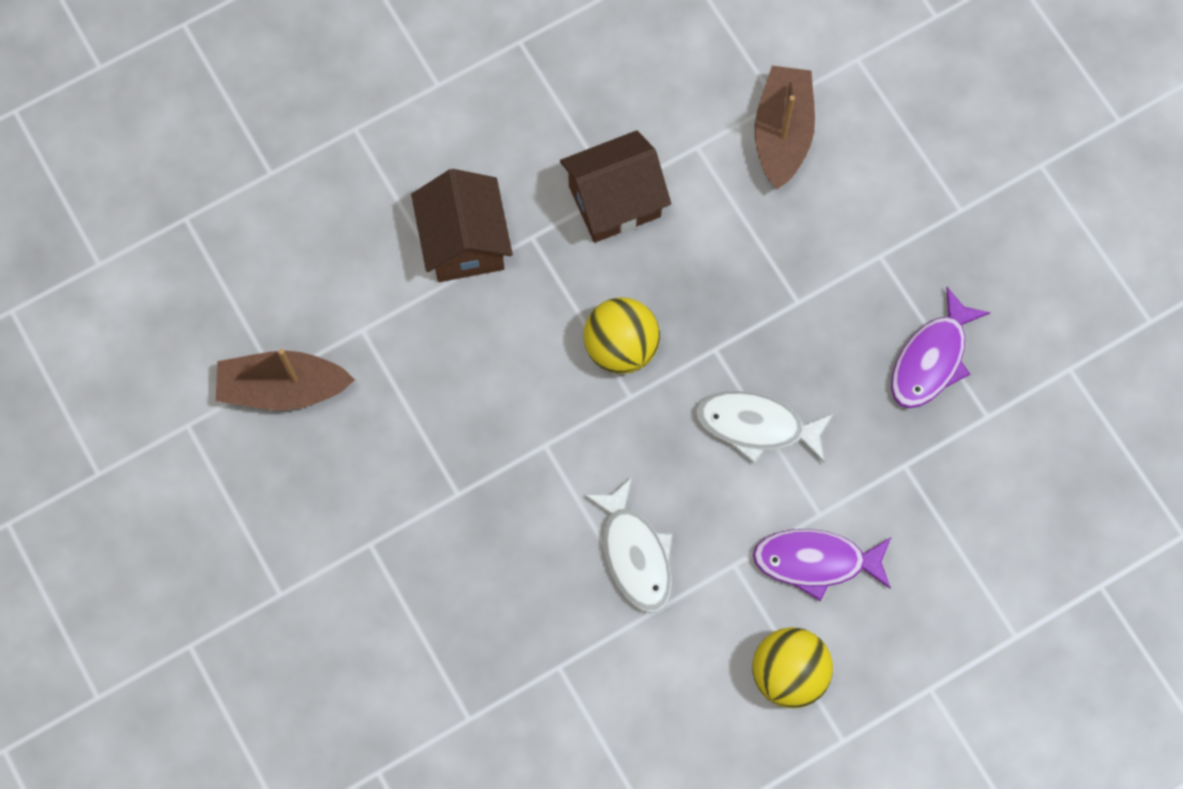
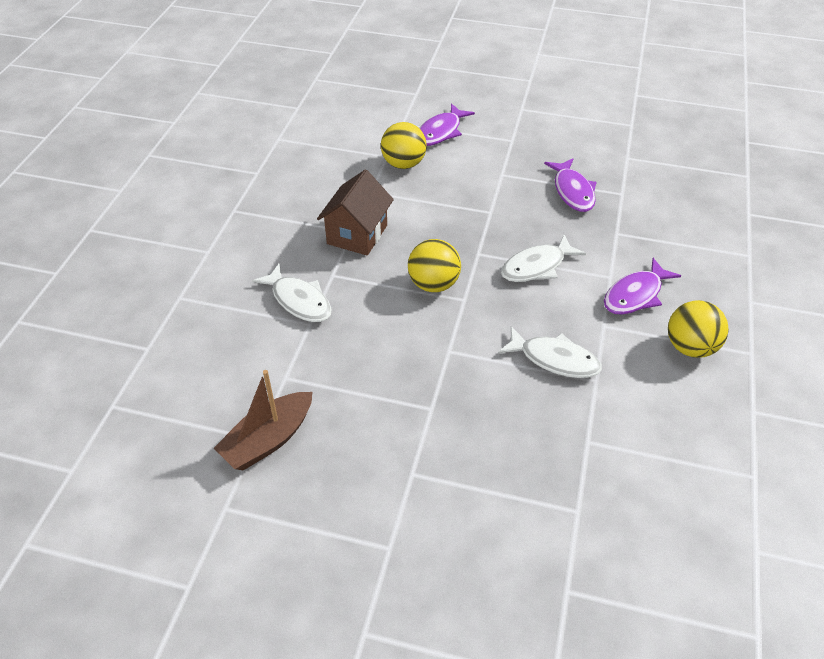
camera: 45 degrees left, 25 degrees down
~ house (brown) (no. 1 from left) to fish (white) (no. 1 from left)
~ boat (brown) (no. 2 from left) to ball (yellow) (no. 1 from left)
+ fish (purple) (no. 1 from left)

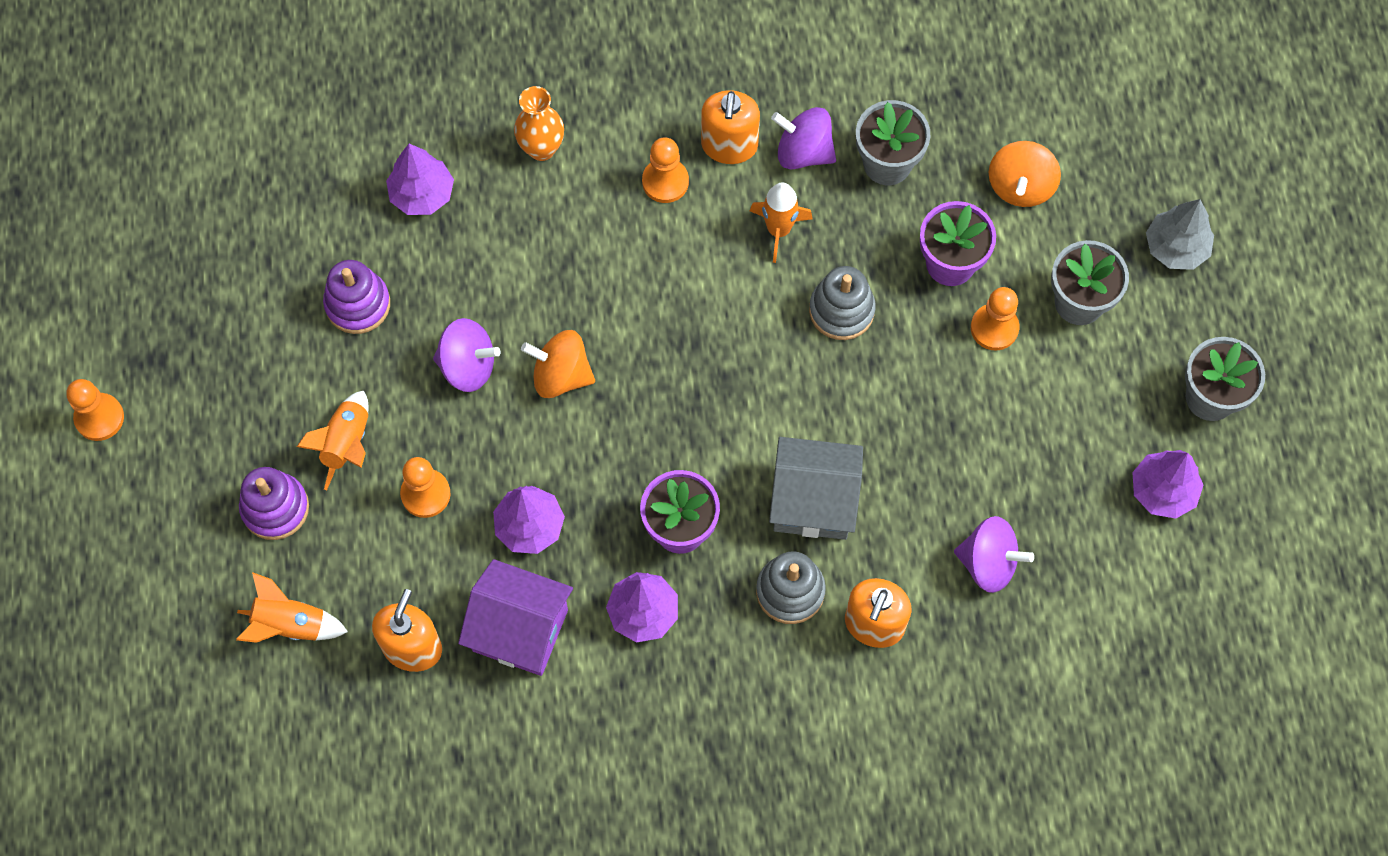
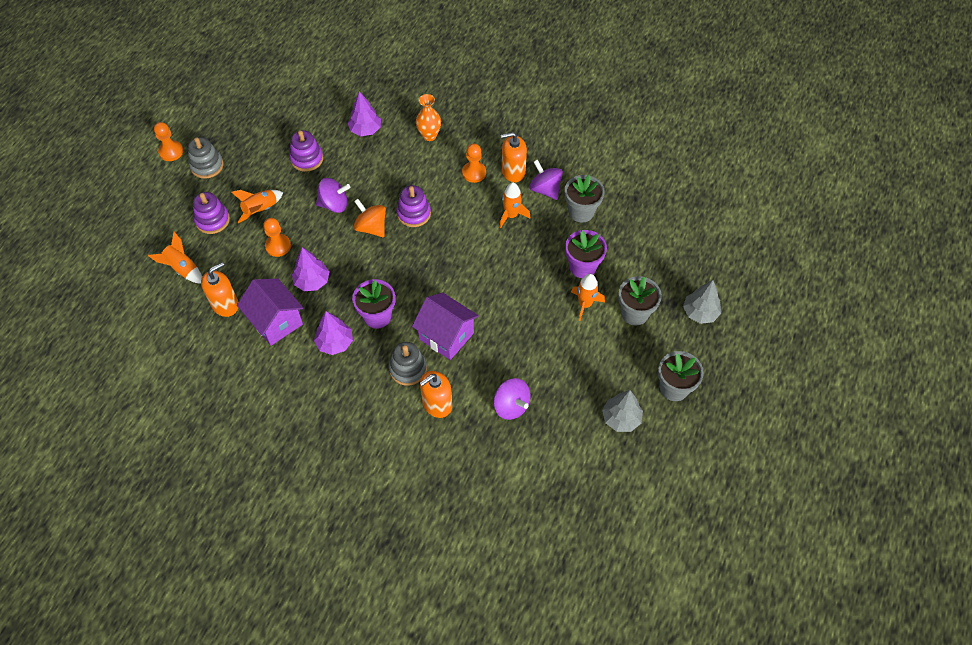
camera: 30 degrees right, 10 degrees down
~ stacking toy (grey) (no. 2 from left in the first image) to stacking toy (grey) (no. 1 from left)
~ spinning top (purple) (no. 1 from left) 45 degrees counterclockwise
+ stacking toy (purple) (no. 3 from left)
~ house (grey) to house (purple) (no. 2 from left)
~ soap dispenser (orange) (no. 2 from left in the first image) 45 degrees clockwise
~ pawn (orange) (no. 4 from left) to rocket (orange) (no. 4 from left)
~ tree (purple) (no. 4 from left) to tree (grey) (no. 1 from left)
- spinning top (orange) (no. 2 from left)

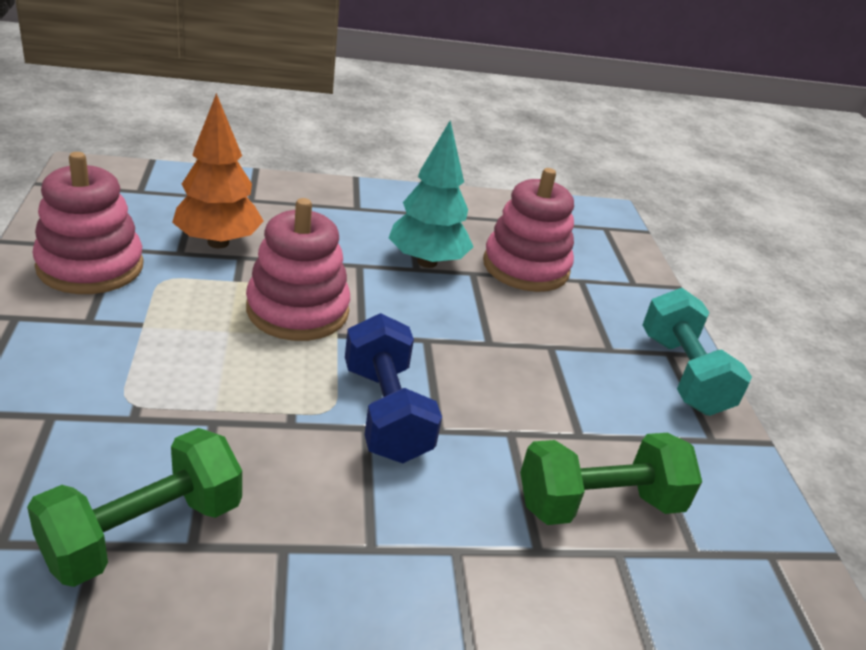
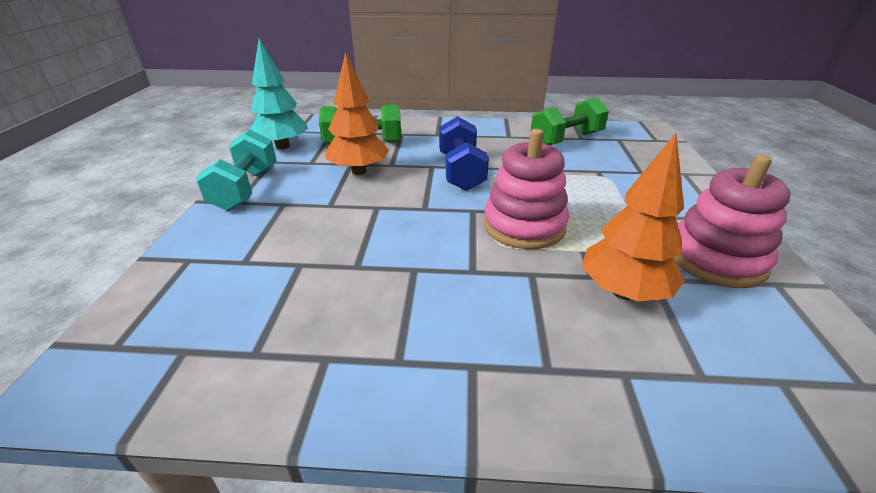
camera: 165 degrees left, 0 degrees up
~ tree (turquoise)
+ tree (orange) (no. 1 from left)
- stacking toy (pink) (no. 3 from left)

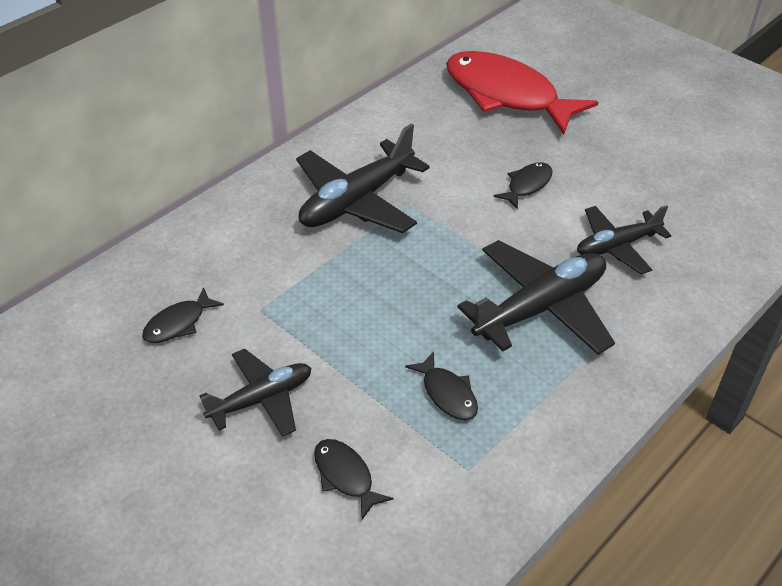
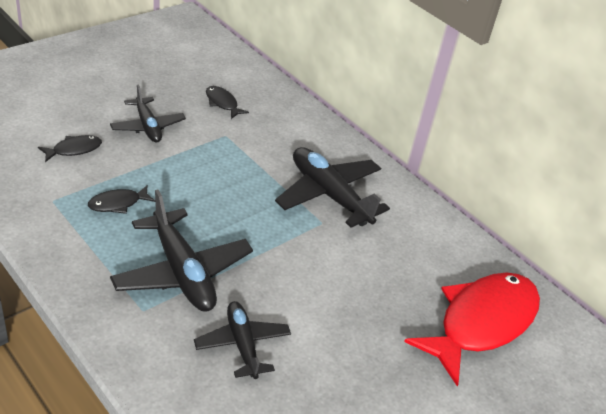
camera: 90 degrees right, 5 degrees down
- fish (black) (no. 4 from left)

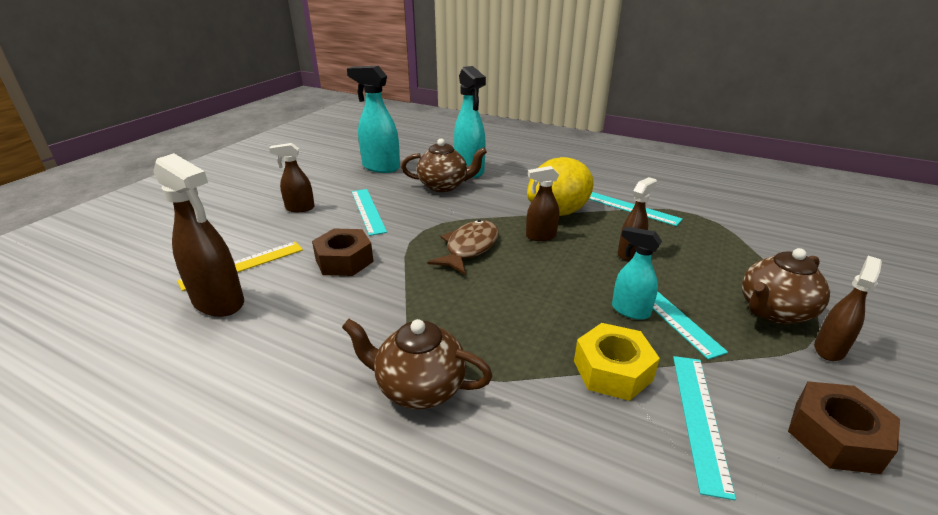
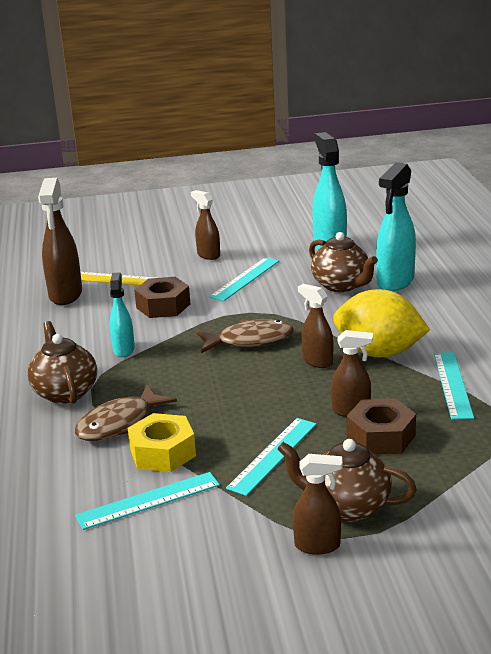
camera: 55 degrees right, 5 degrees down
+ fish (brown) (no. 1 from left)
~ spray bottle (turquoise) (no. 3 from left in the first image) to spray bottle (turquoise) (no. 1 from left)
~ nut (brown) (no. 2 from left)

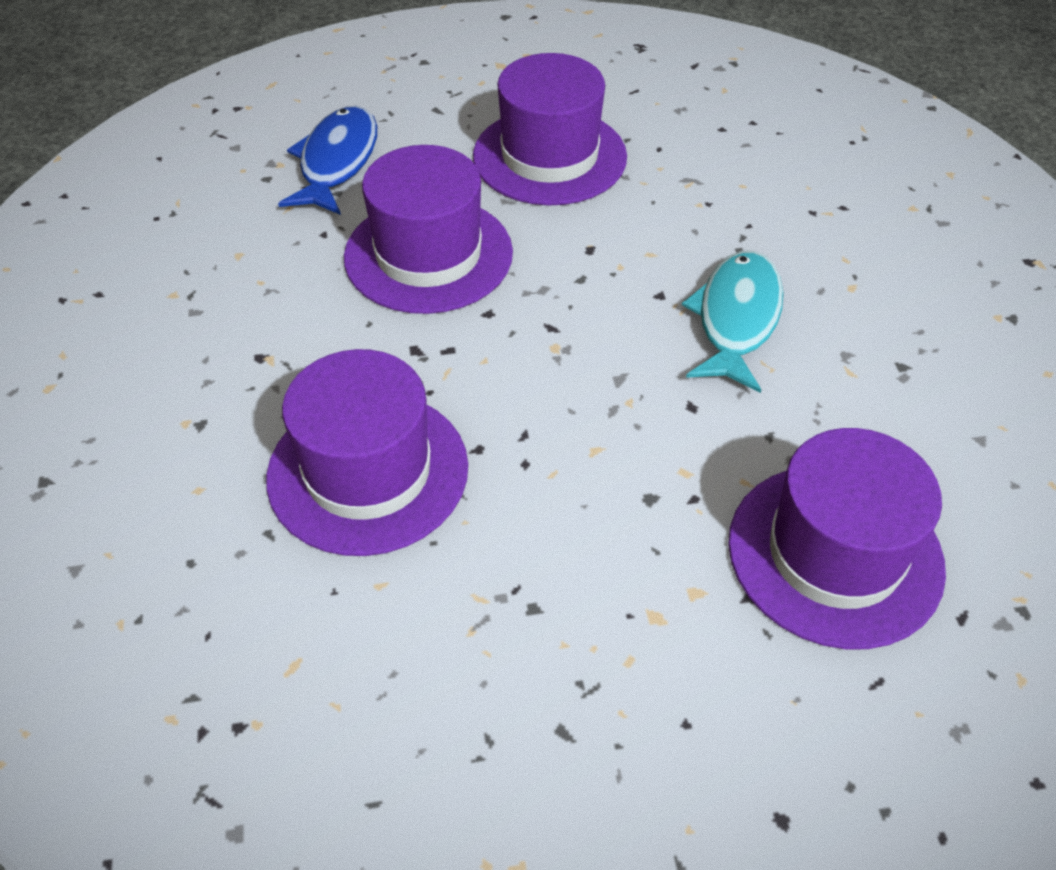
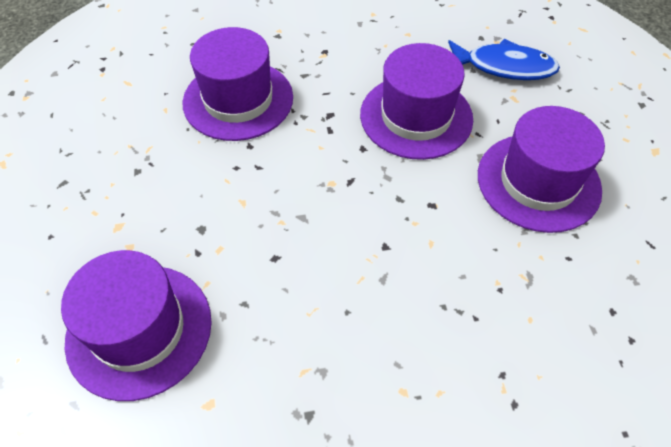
camera: 90 degrees right, 5 degrees up
- fish (turquoise)

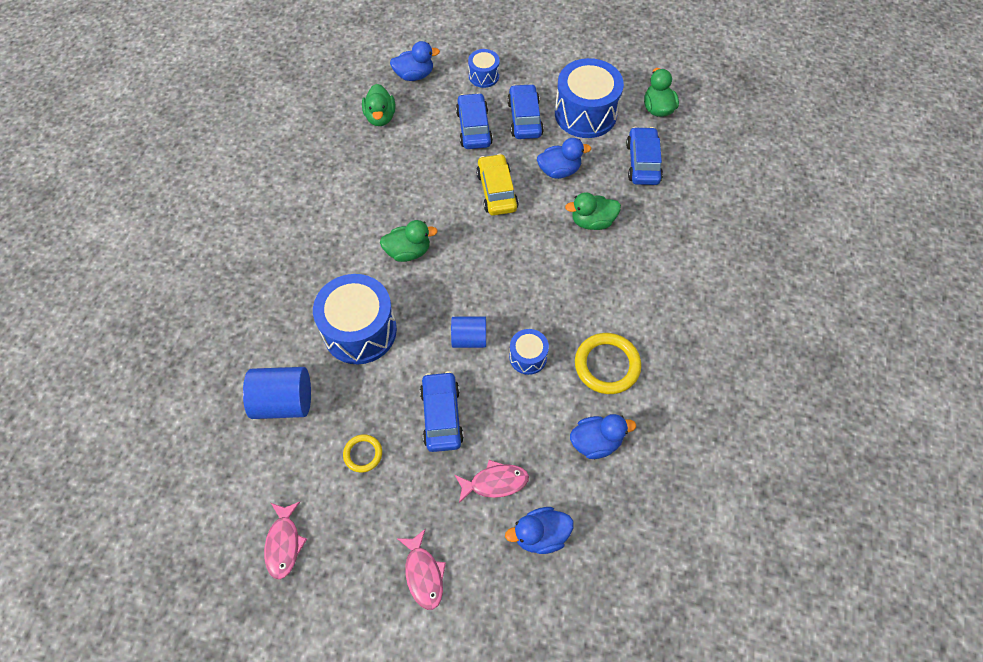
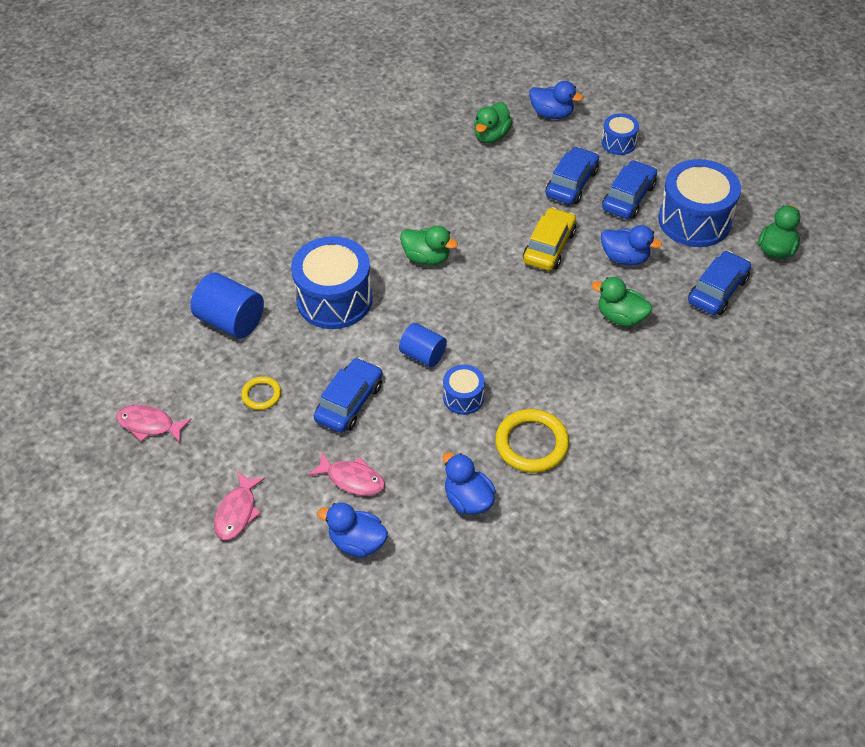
camera: 35 degrees right, 10 degrees down
~ fish (pink) (no. 1 from left) 75 degrees clockwise
~ duck (blue) (no. 4 from left in the first image) 150 degrees counterclockwise

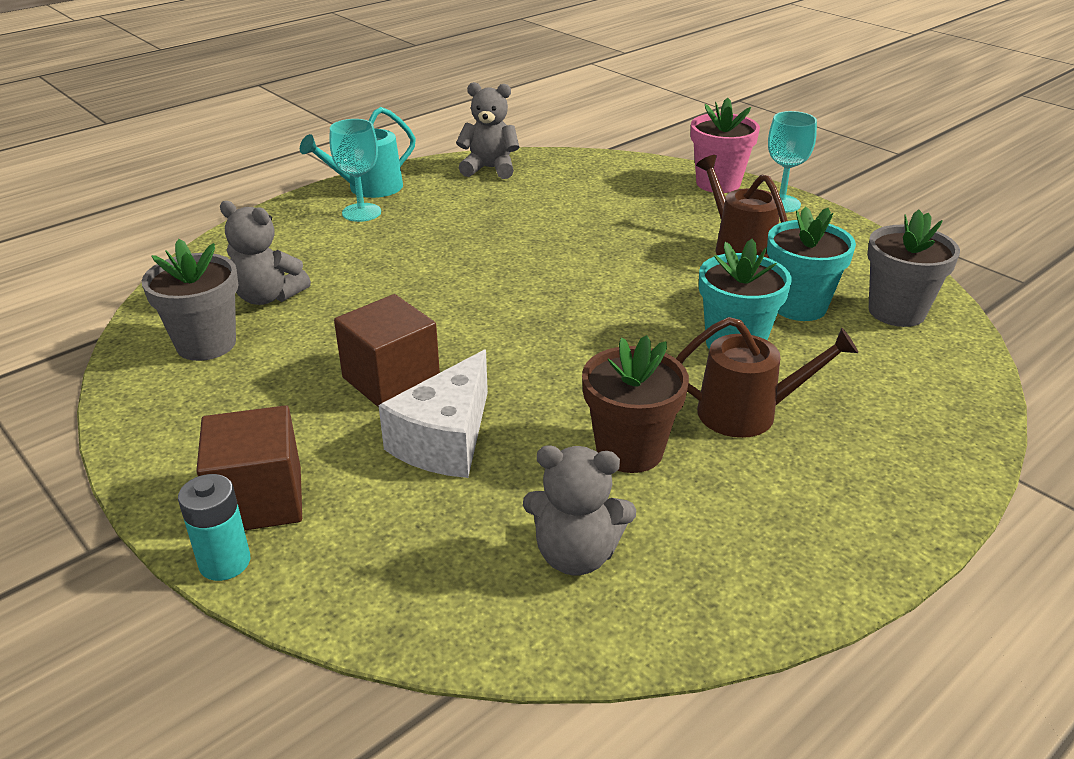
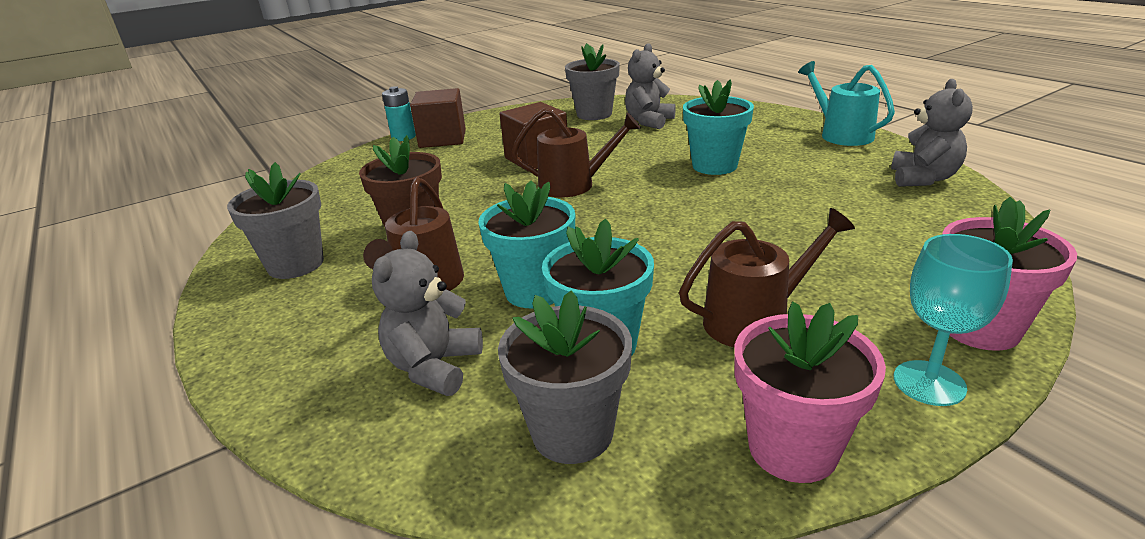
camera: 100 degrees right, 5 degrees down
+ flower pot (grey) (no. 1 from left)
~ teddy bear (grey) (no. 3 from left in the first image) to teddy bear (grey) (no. 1 from left)
+ watering can (brown) (no. 2 from left)
+ flower pot (turquoise) (no. 3 from left)
+ flower pot (pink) (no. 1 from left)
- goblet (turquoise) (no. 1 from left)
- cheese (white)

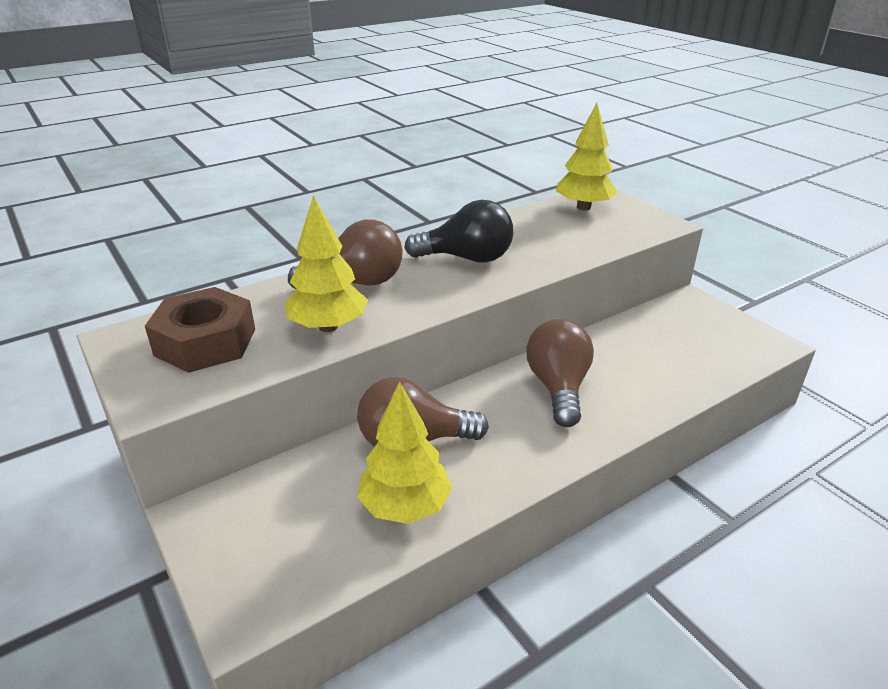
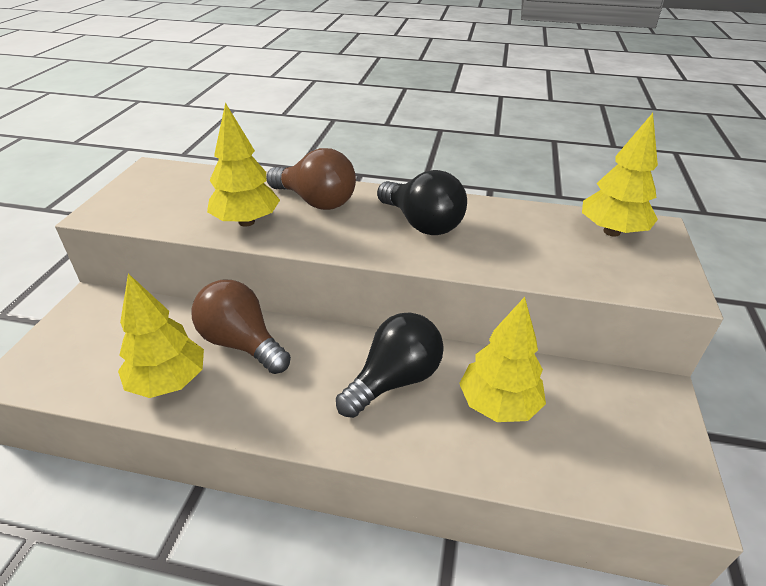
camera: 45 degrees right, 5 degrees up
~ light bulb (brown) (no. 3 from left) to light bulb (black) (no. 1 from left)
+ tree (yellow) (no. 3 from left)
- nut (brown)

